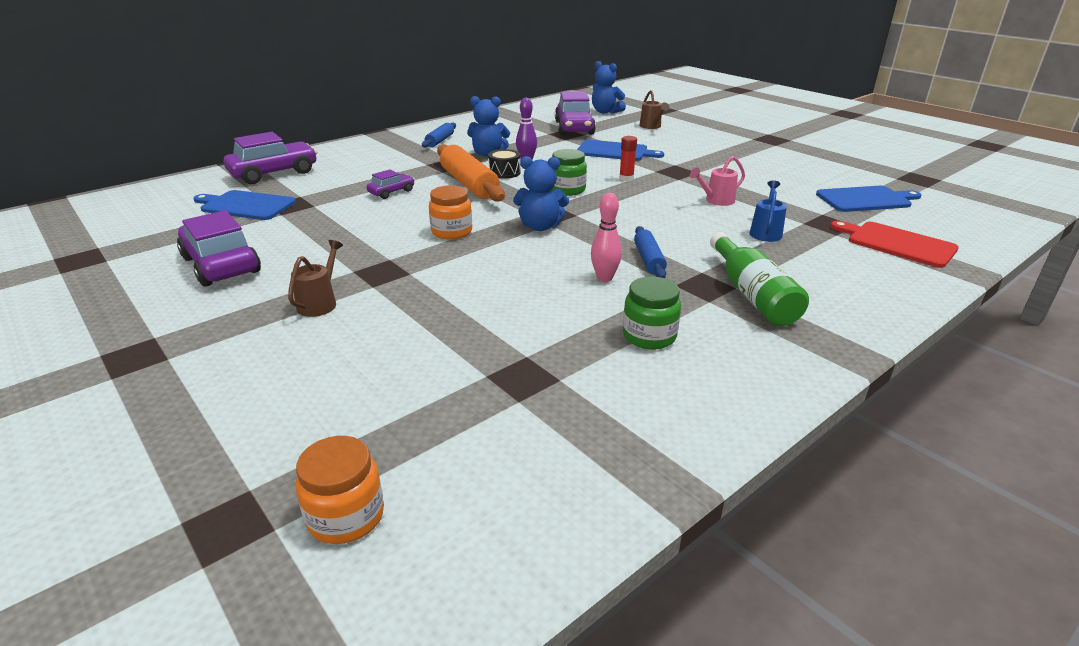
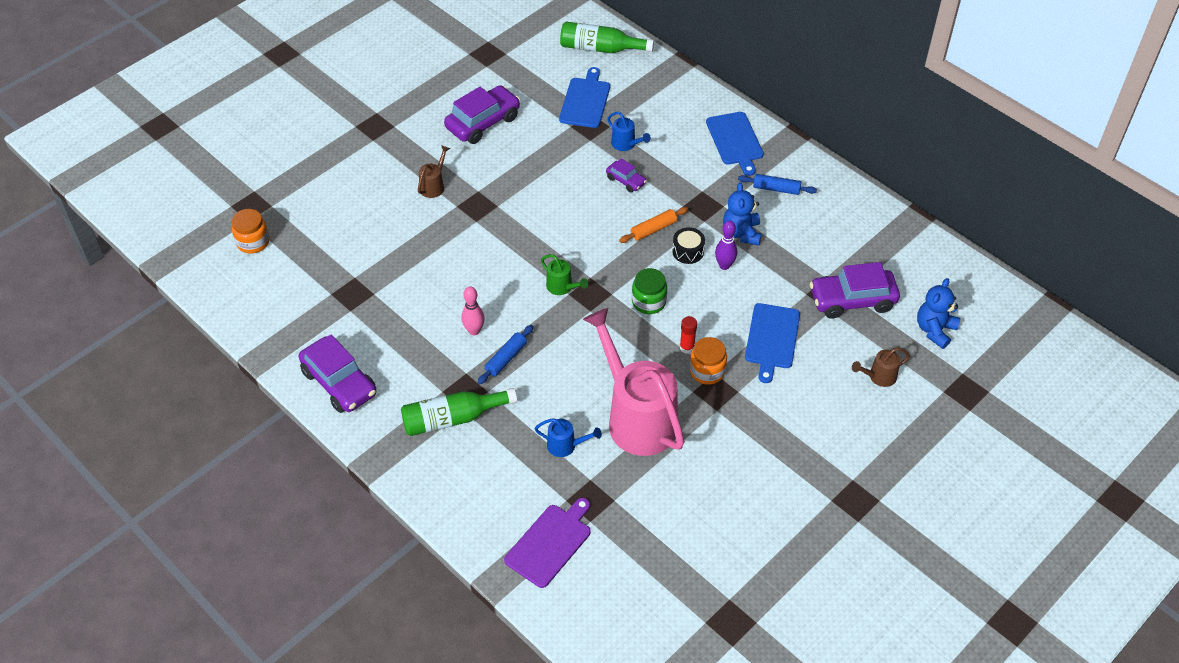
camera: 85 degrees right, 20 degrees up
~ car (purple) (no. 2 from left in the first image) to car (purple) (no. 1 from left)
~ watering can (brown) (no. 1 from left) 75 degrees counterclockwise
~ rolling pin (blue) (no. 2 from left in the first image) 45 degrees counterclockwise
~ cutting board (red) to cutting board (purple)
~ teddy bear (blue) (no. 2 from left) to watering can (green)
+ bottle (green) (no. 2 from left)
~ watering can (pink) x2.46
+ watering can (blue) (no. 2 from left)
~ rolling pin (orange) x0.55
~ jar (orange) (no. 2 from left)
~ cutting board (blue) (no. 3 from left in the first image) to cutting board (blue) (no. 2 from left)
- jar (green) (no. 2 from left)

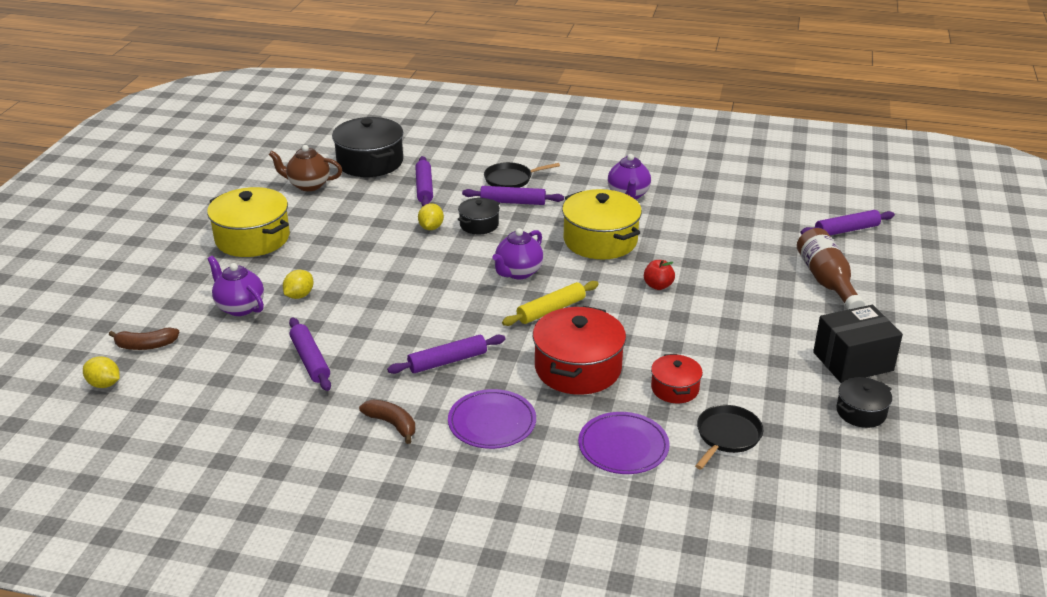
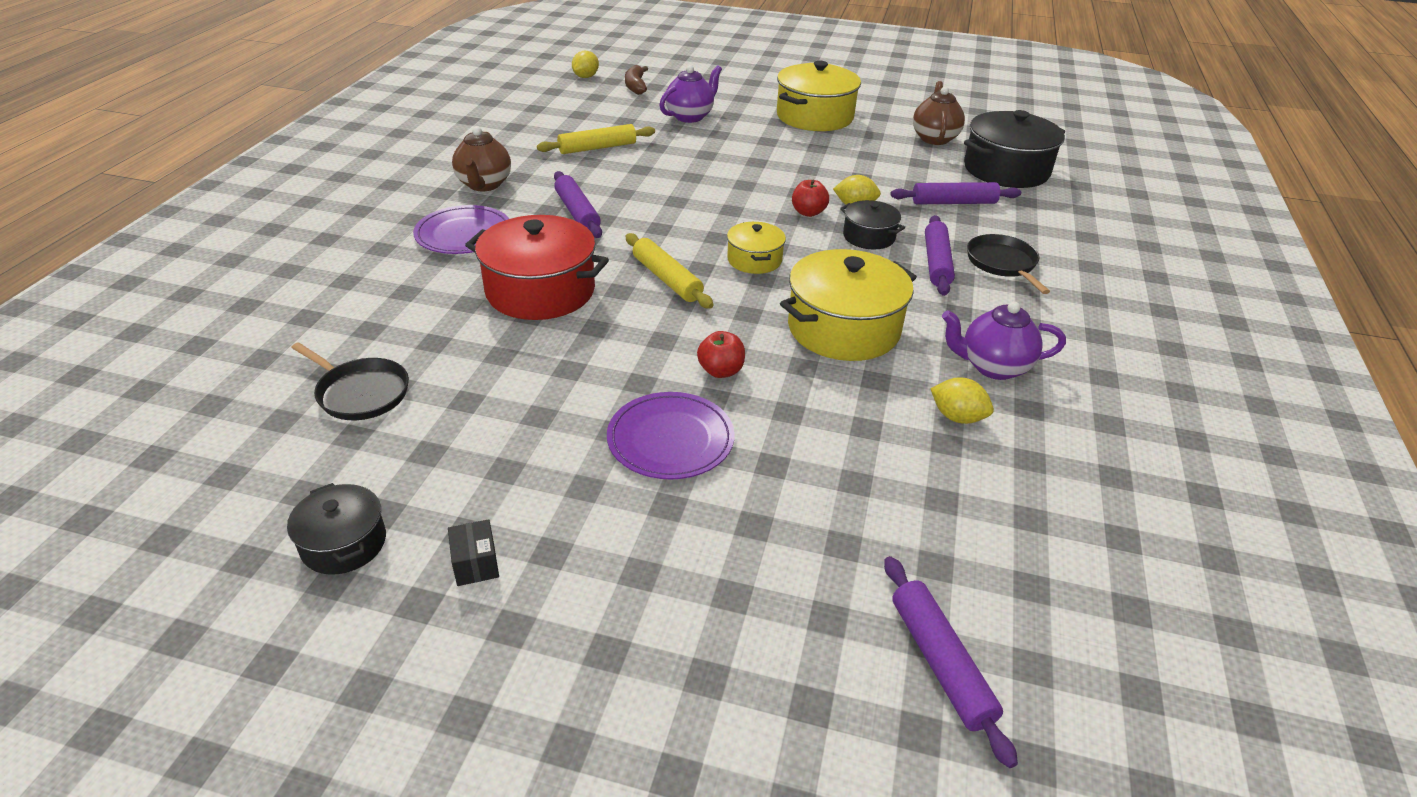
camera: 90 degrees right, 5 degrees up
~ box (black) x0.43
~ banana (brown) (no. 2 from left) to teapot (brown) (no. 1 from left)
~ rolling pin (purple) (no. 1 from left) to rolling pin (yellow) (no. 1 from left)
~ plate (purple) (no. 2 from left)
~ teapot (purple) (no. 2 from left) to pot (yellow) (no. 1 from left)
+ apple (red) (no. 2 from left)
~ lemon (yellow) (no. 2 from left in the first image) to lemon (yellow) (no. 3 from left)
- pot (red) (no. 2 from left)
- bottle (brown)

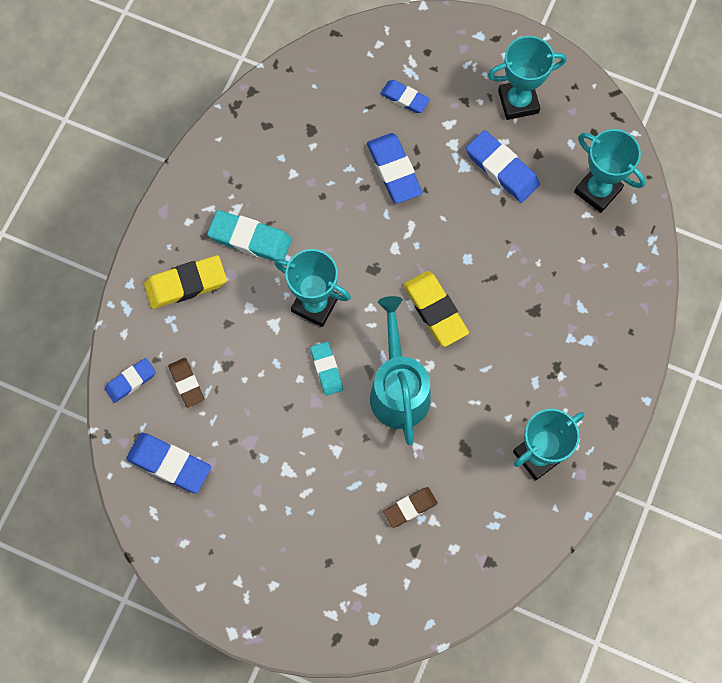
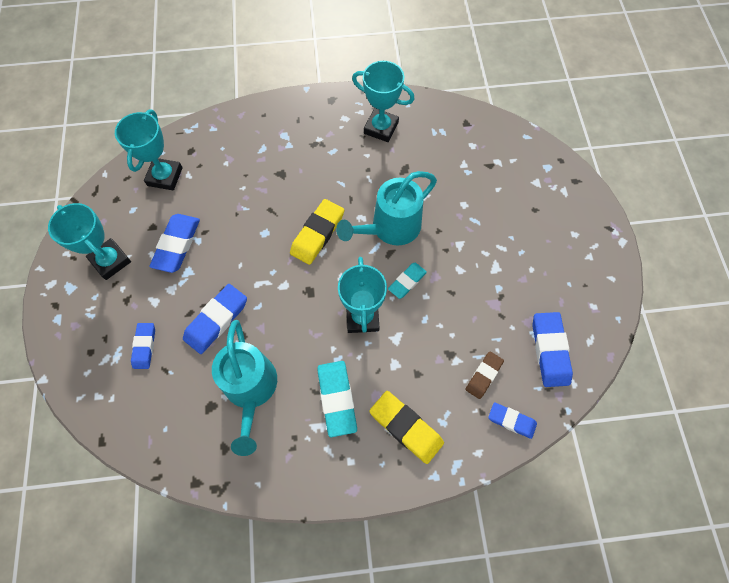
camera: 120 degrees left, 5 degrees down
+ watering can (turquoise) (no. 1 from left)
- eraser (brown) (no. 2 from left)

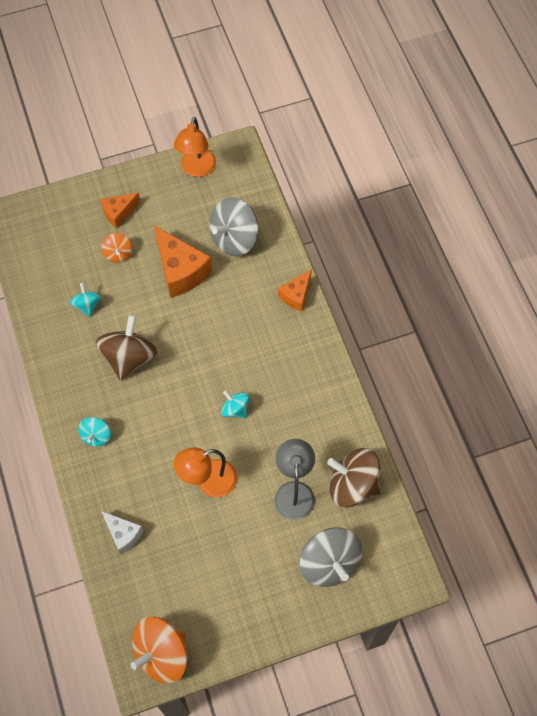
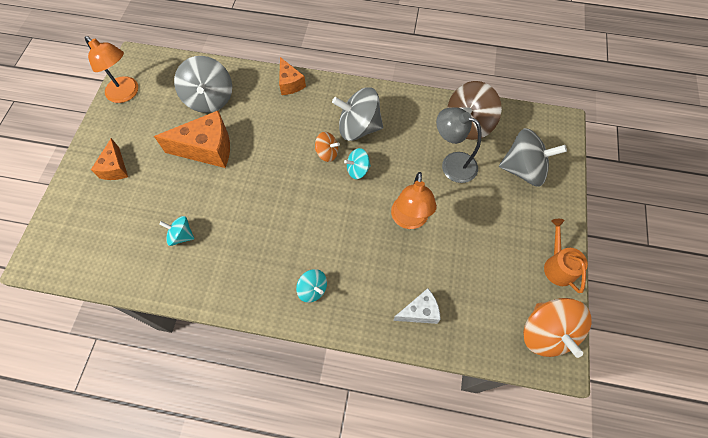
camera: 60 degrees left, 0 degrees up
~ spinning top (orange) (no. 1 from left)
+ spinning top (grey) (no. 2 from left)
+ watering can (orange)
- spinning top (brown) (no. 1 from left)

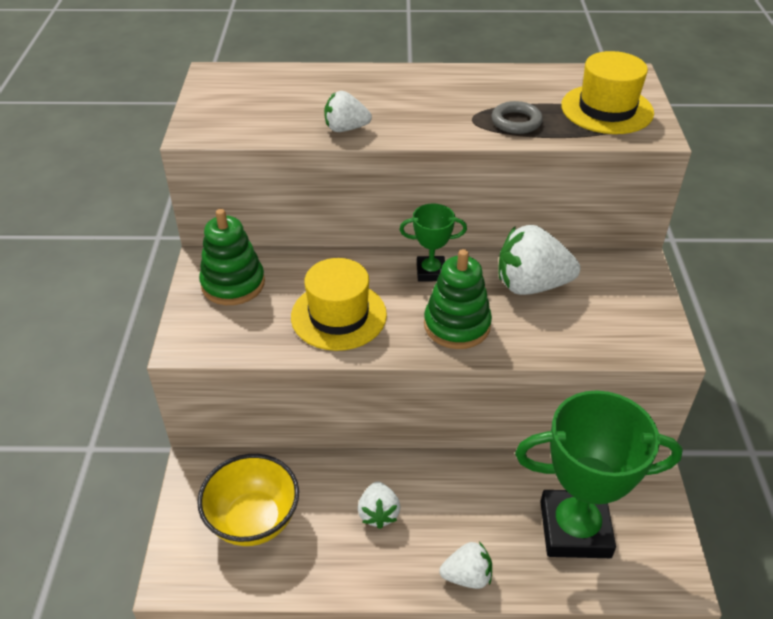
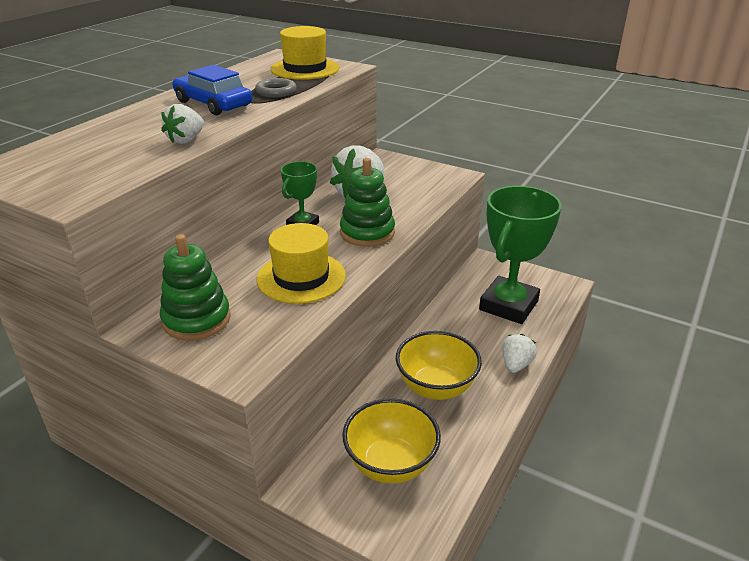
camera: 60 degrees left, 10 degrees down
+ car (blue)
~ strawberry (white) (no. 2 from left) to bowl (yellow) (no. 2 from left)

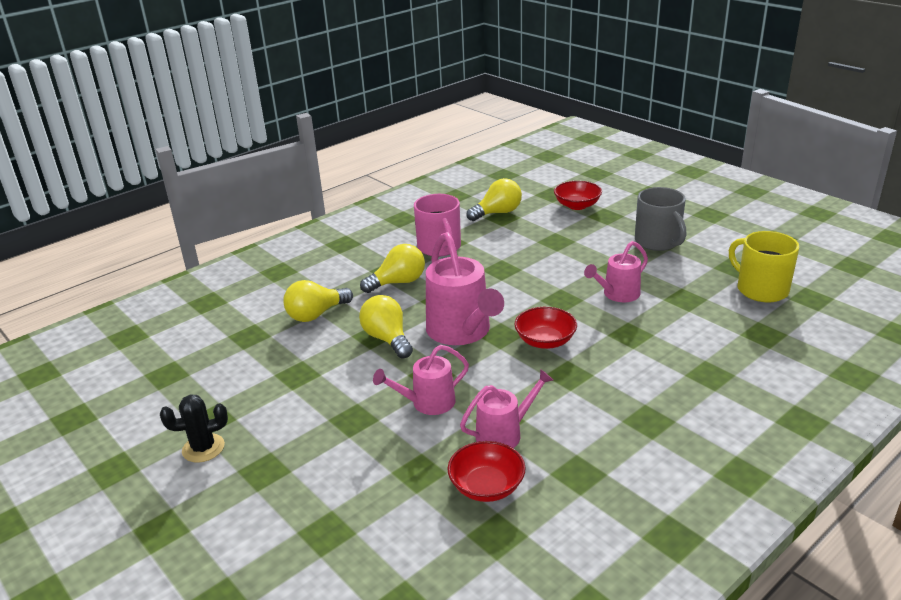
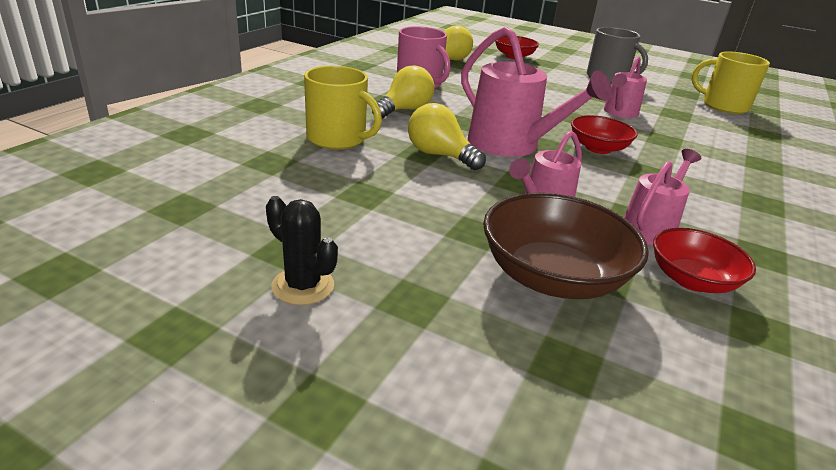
camera: 25 degrees left, 0 degrees up
~ cactus (black) 75 degrees clockwise
~ light bulb (yellow) (no. 1 from left) to mug (yellow) (no. 1 from left)
+ bowl (brown)

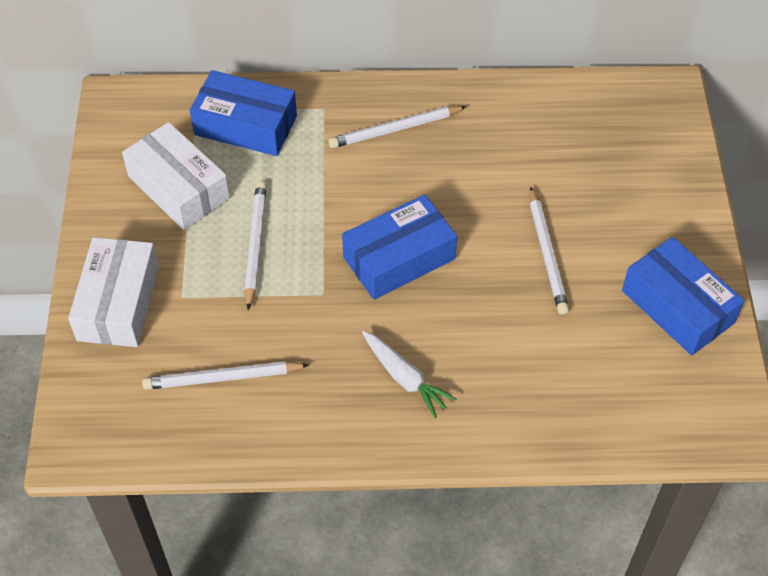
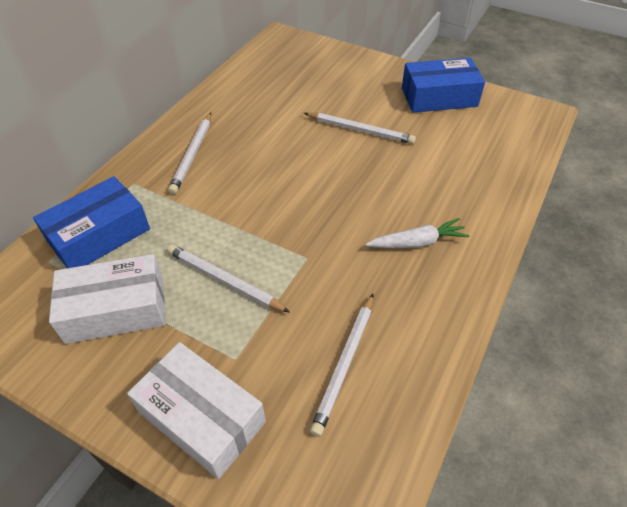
camera: 60 degrees left, 5 degrees down
- box (blue) (no. 2 from left)

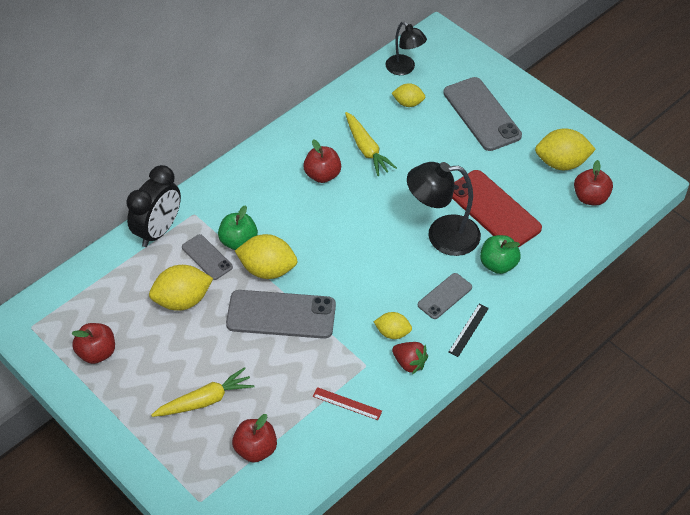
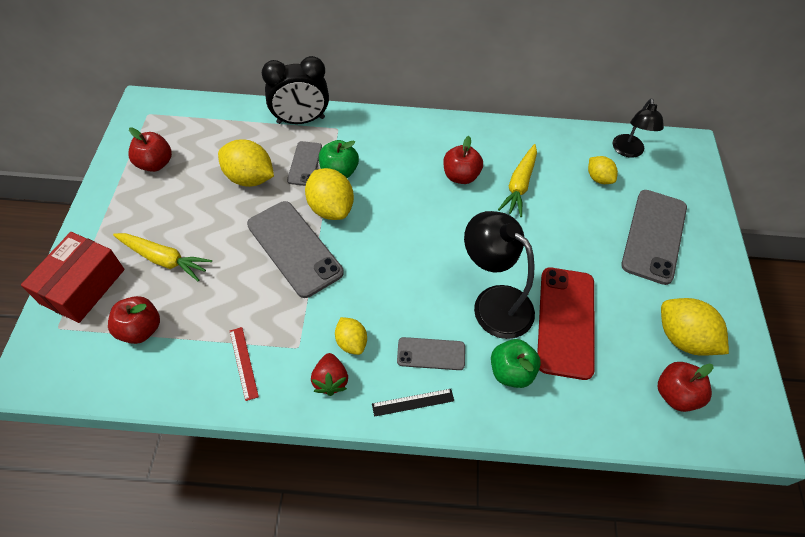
camera: 45 degrees right, 5 degrees up
+ box (red)

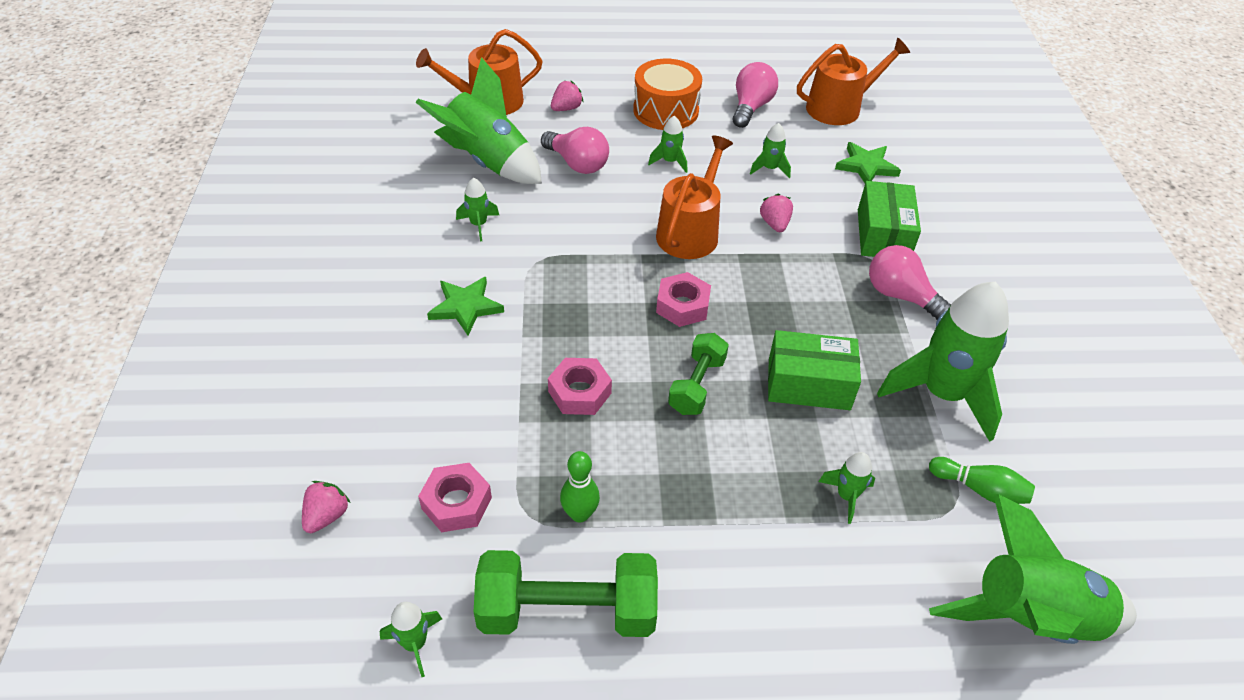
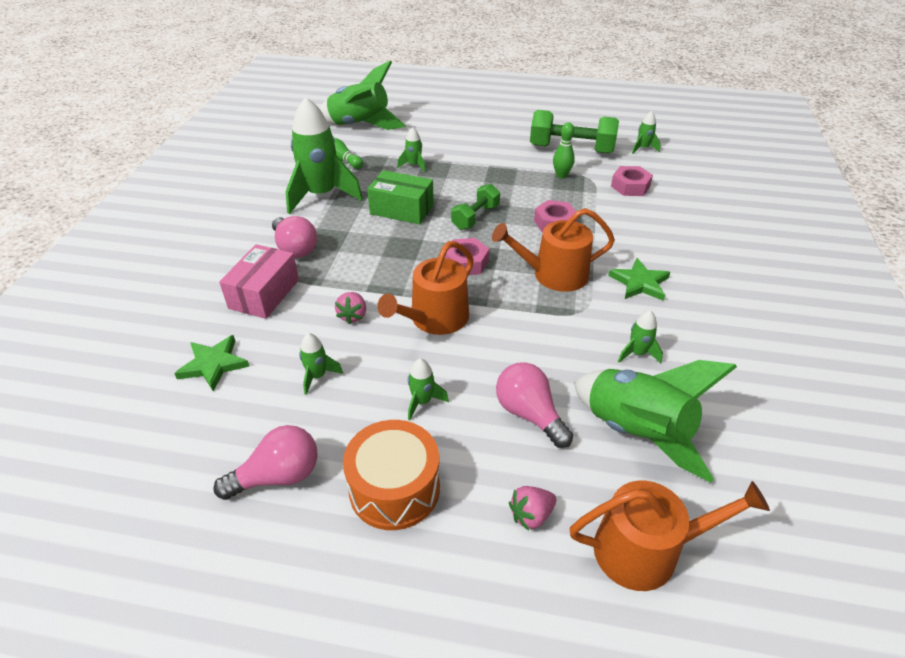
camera: 165 degrees left, 5 degrees down
~ light bulb (pink) (no. 2 from left in the first image) 150 degrees counterclockwise
~ box (green) (no. 2 from left) to box (pink)
~ watering can (orange) (no. 3 from left in the first image) to watering can (orange) (no. 2 from left)
- strawberry (pink) (no. 1 from left)

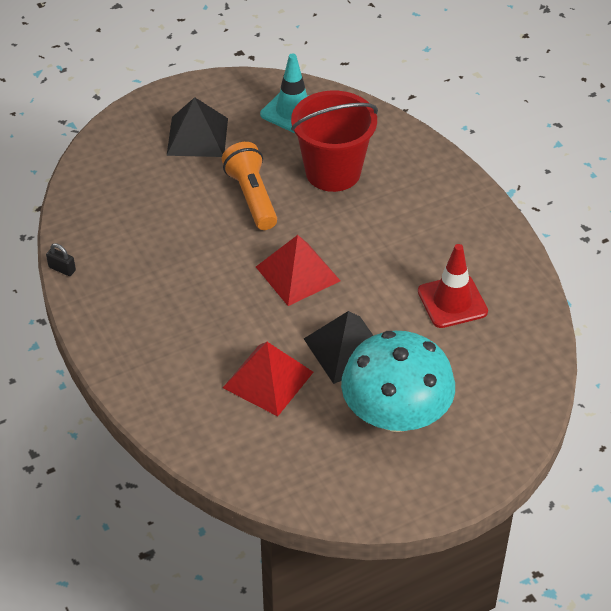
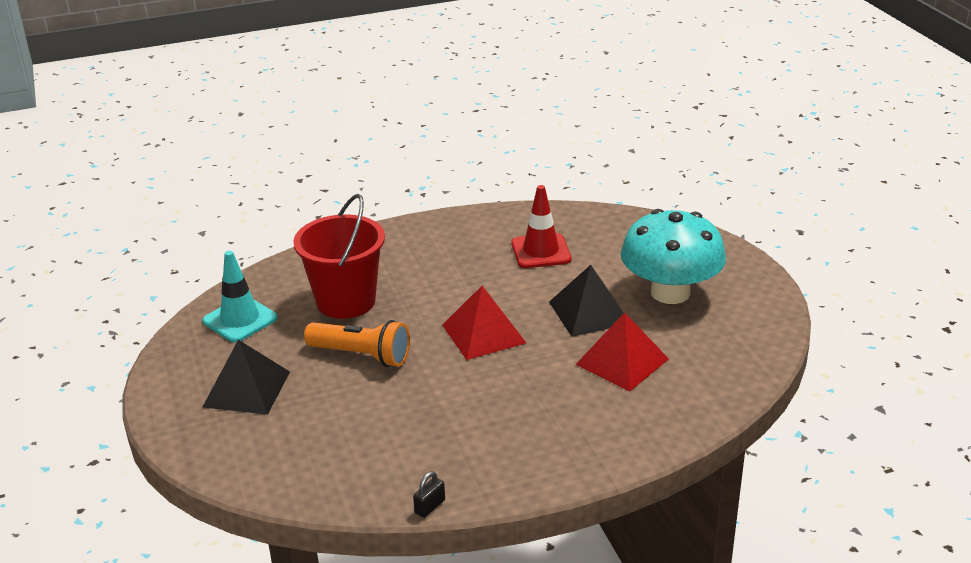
camera: 80 degrees left, 15 degrees down
~ flashlight (orange) 150 degrees counterclockwise

